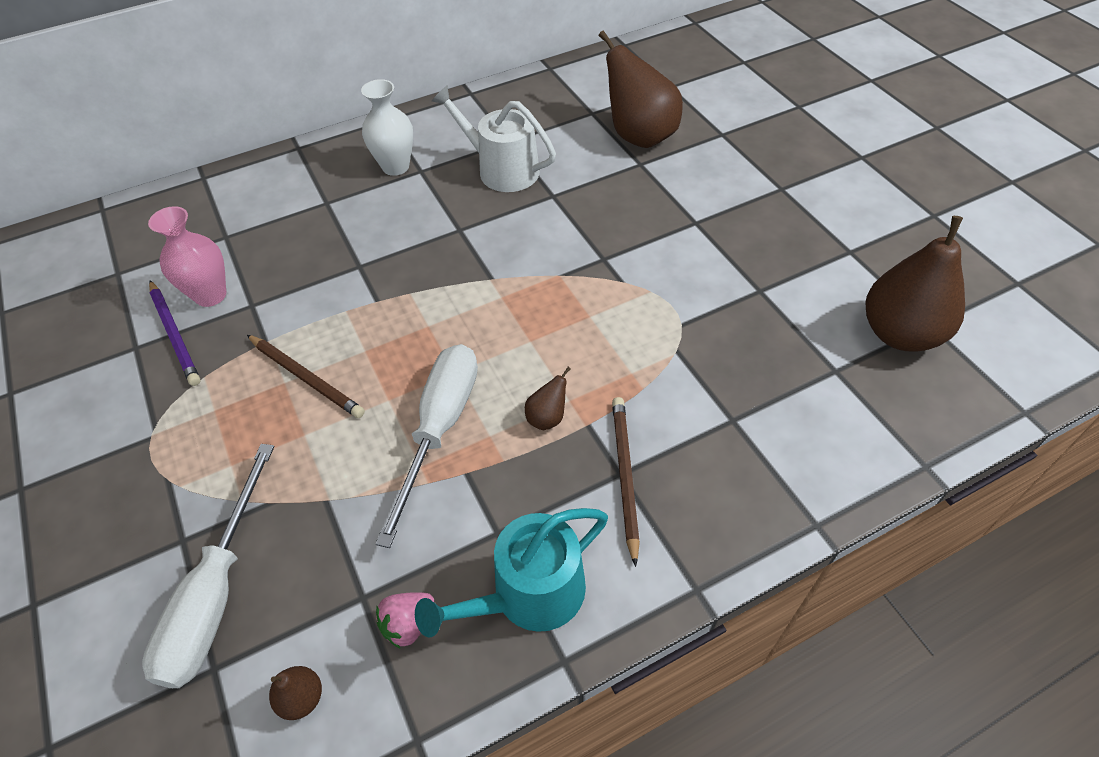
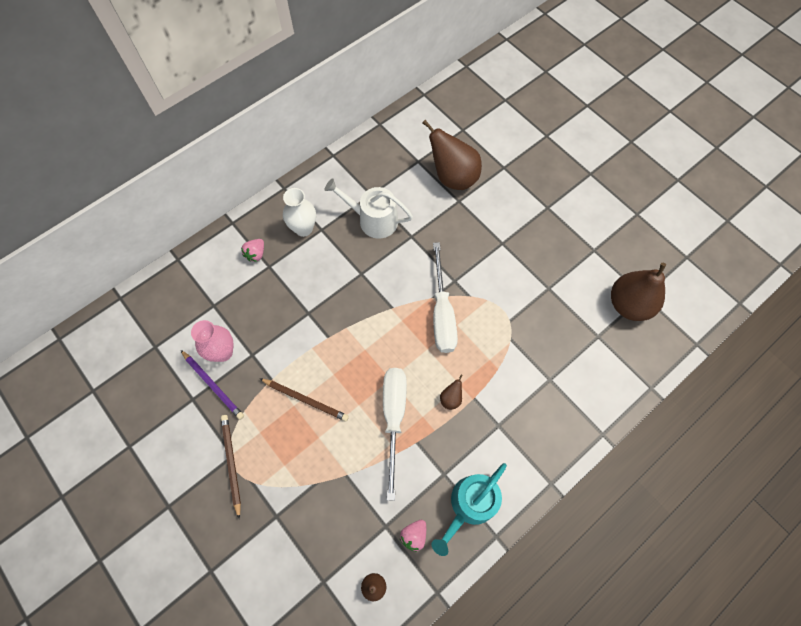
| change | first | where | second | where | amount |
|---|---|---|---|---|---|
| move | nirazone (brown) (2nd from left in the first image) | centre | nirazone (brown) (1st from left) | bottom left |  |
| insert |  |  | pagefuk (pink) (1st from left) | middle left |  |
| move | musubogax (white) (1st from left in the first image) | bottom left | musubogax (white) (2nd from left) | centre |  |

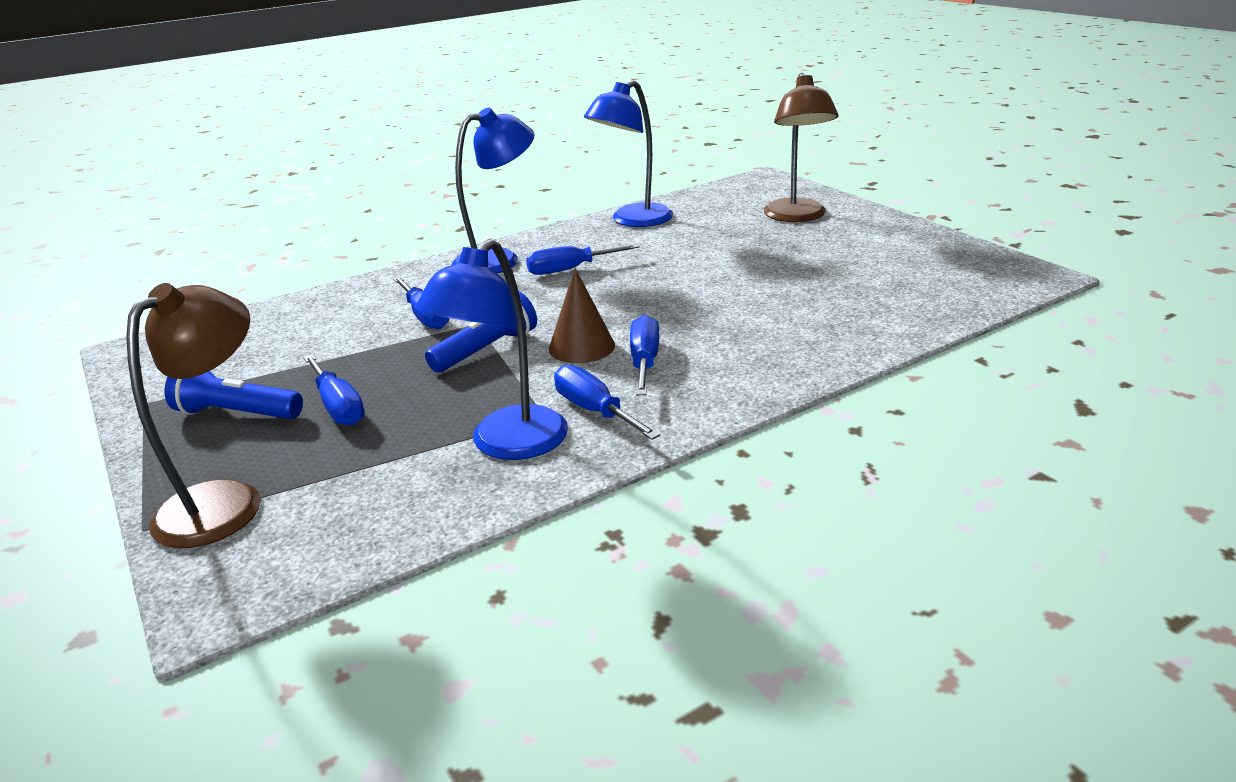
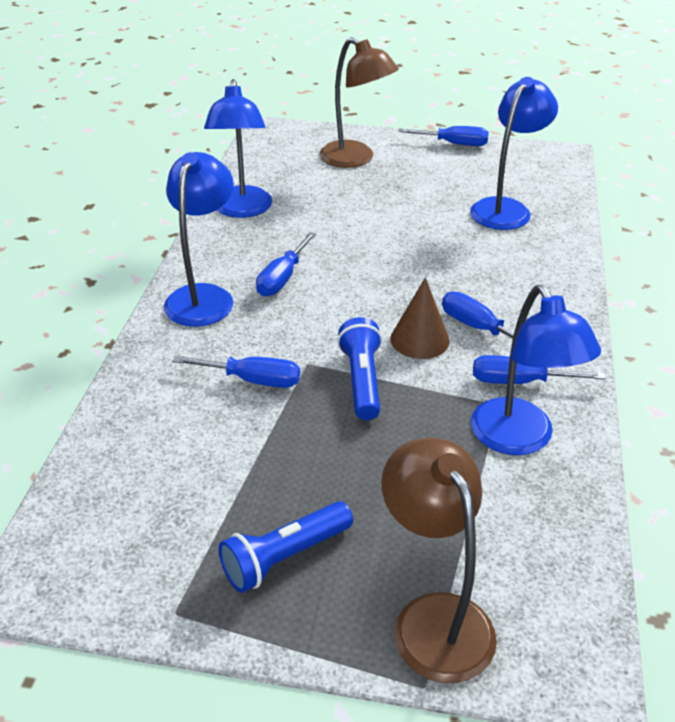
| change | first | where | second | where | amount |
|---|---|---|---|---|---|
| move | musubogax (blue) (1st from left in the first image) | middle left | musubogax (blue) (3rd from left) | top centre |  |
| insert |  |  | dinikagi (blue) (3rd from left) | top right |  |

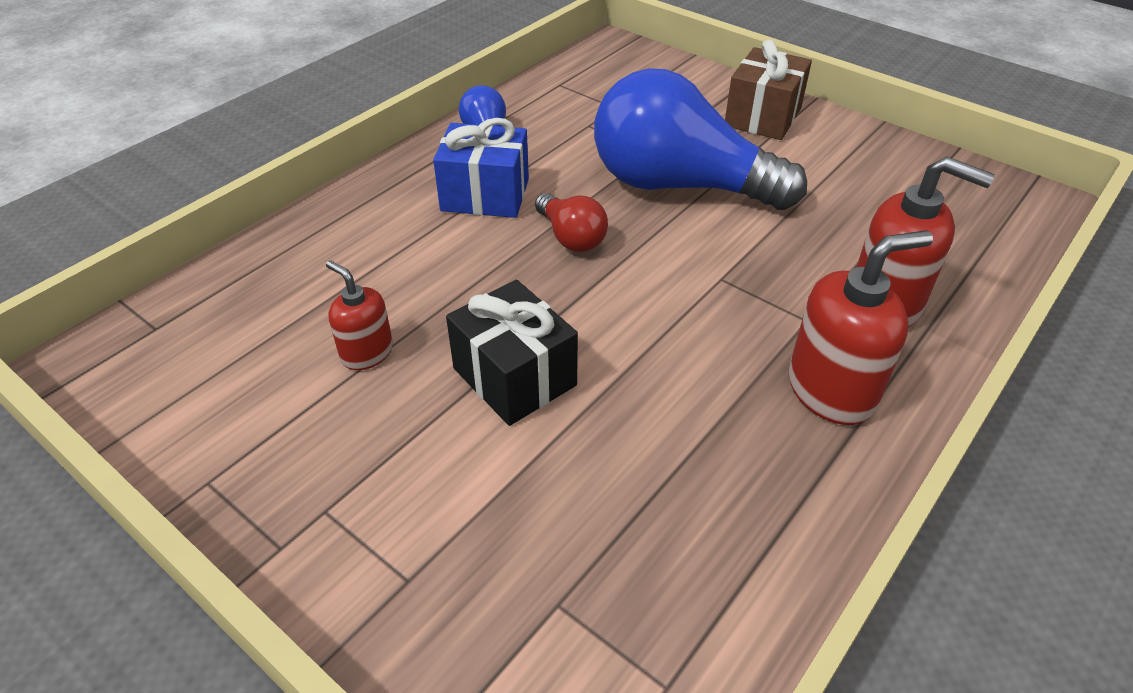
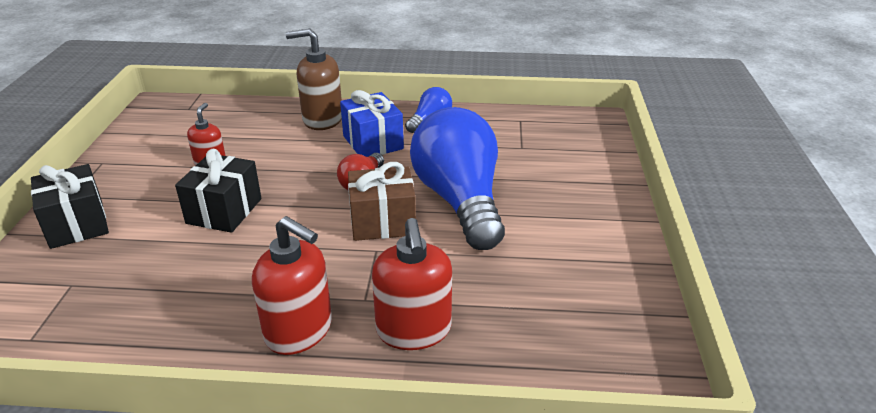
| change | first | where | second | where | amount |
|---|---|---|---|---|---|
| insert |  |  | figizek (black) (1st from left) | middle left |  |
| insert |  |  | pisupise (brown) | top centre |  |
| move | figizek (brown) | top right |  | centre |  |

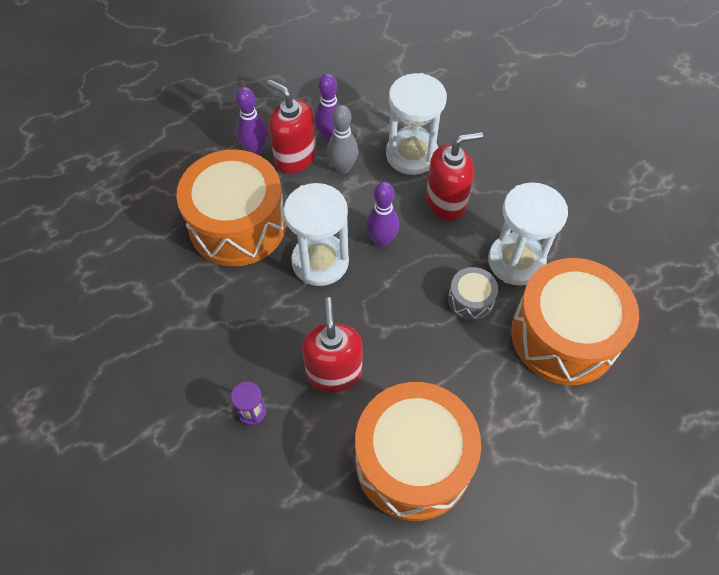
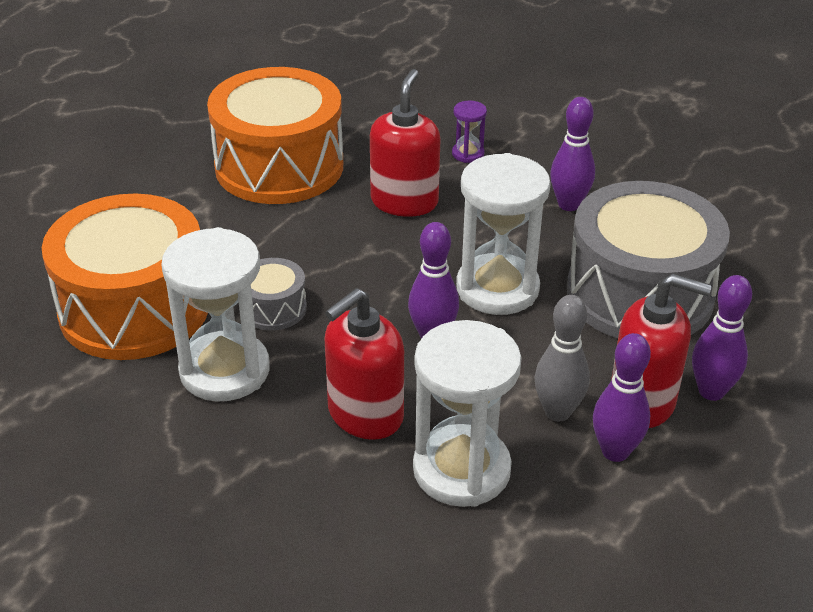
| change | first | where | second | where | amount |
|---|---|---|---|---|---|
| rotate | pisupise (red) (2nd from left) | centre |  | top centre | 135 degrees counterclockwise |
| insert |  |  | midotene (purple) (2nd from left) | top right |  |
| recolor | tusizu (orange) (1st from left) | middle left | tusizu (grey) (2nd from left) | middle right |  |

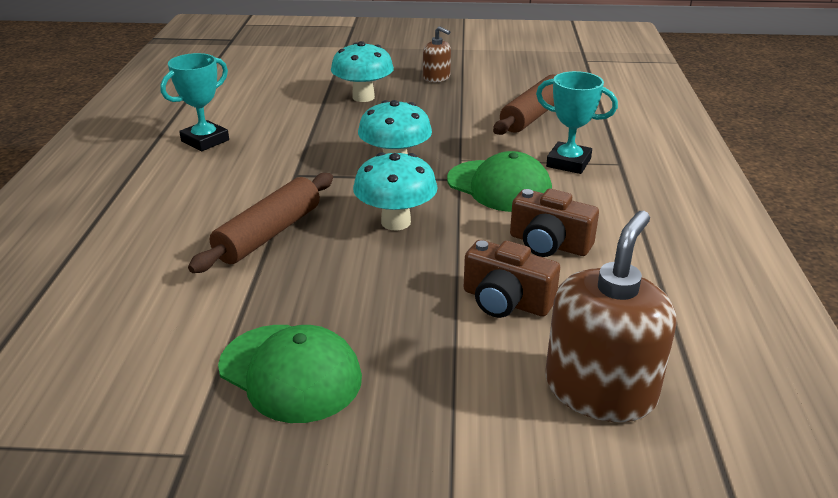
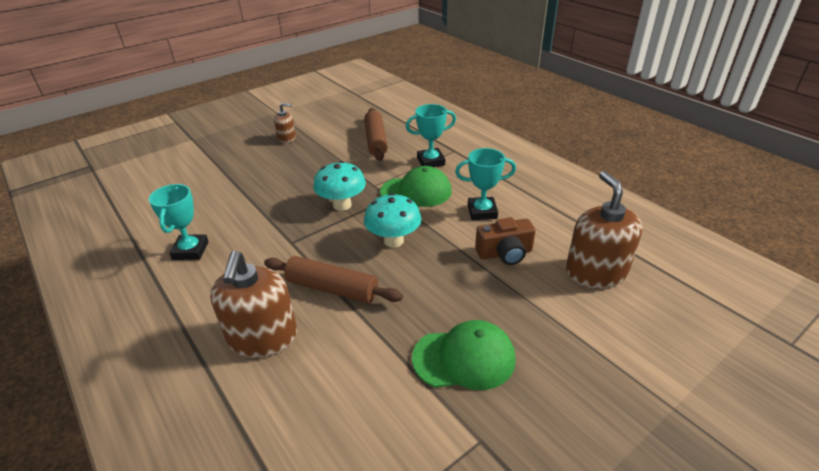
| change | first | where | second | where | amount |
|---|---|---|---|---|---|
| insert |  |  | pisupise (brown) (1st from left) | middle left |  |
| rotate | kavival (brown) (1st from left) | middle left |  | centre | 60 degrees counterclockwise |
| replace | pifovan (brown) (2nd from left) | centre | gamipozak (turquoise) (3rd from left) | centre |  |
| delete | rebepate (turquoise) (1st from left) | top centre |  |  |  |

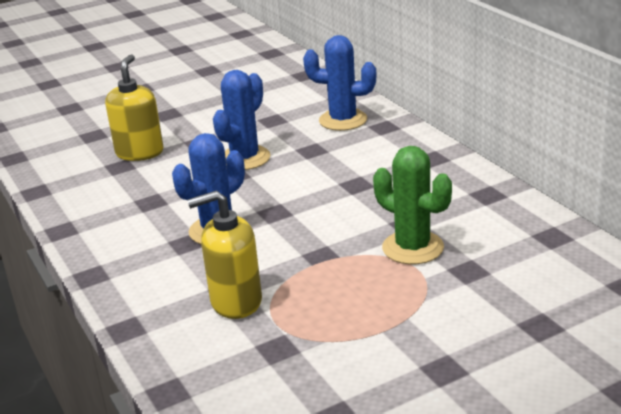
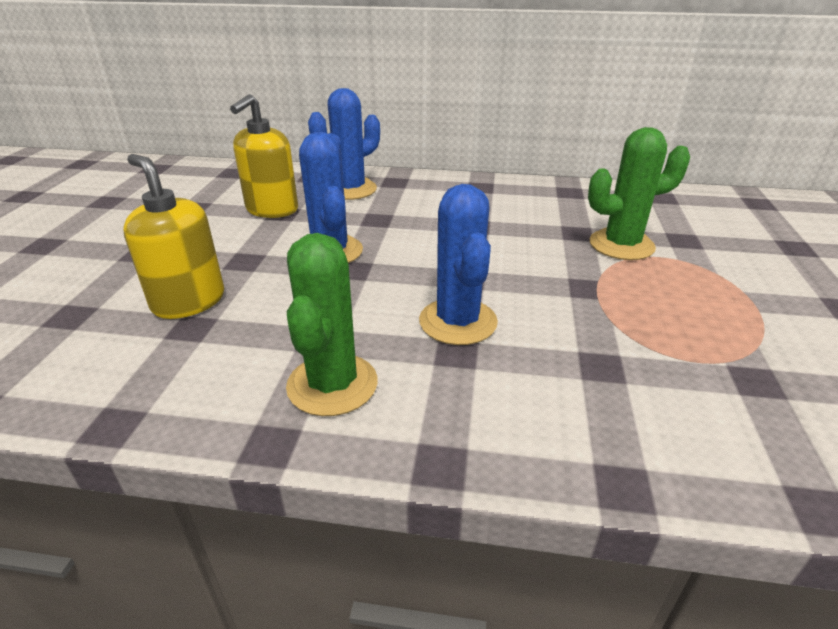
| change | first | where | second | where | amount |
|---|---|---|---|---|---|
| move | pisupise (yellow) (2nd from left) | centre |  | top left |  |
| insert |  |  | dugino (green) (1st from left) | centre |  |

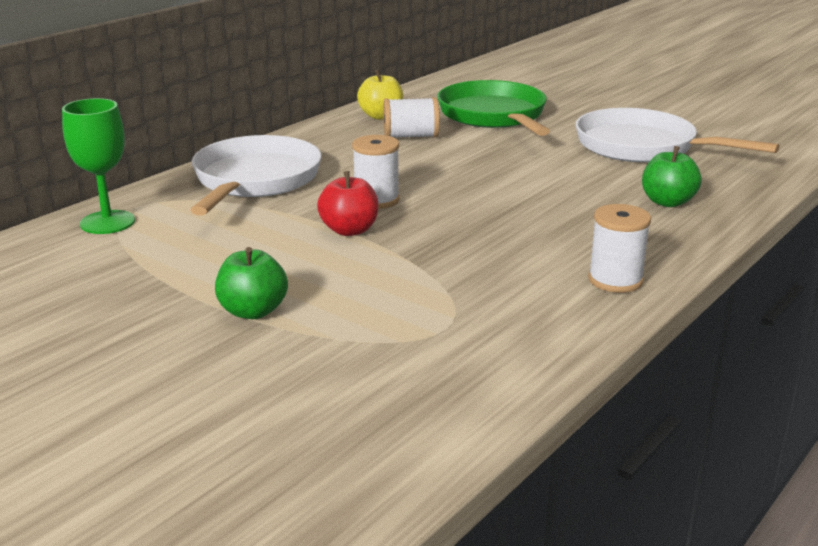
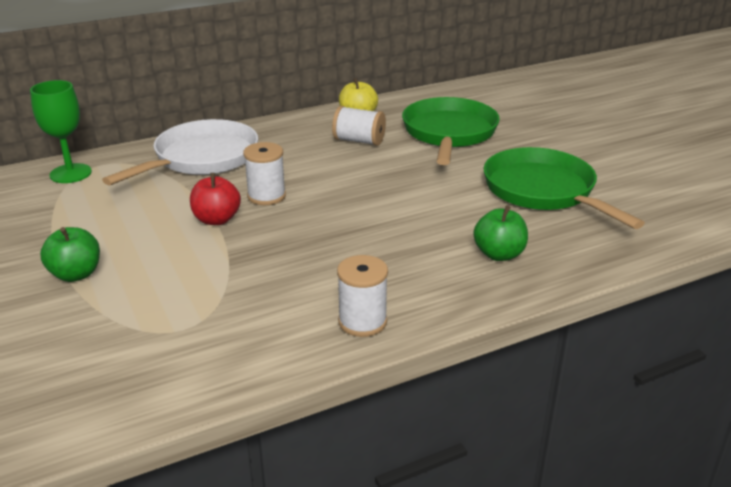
| change | first | where | second | where | amount |
|---|---|---|---|---|---|
| recolor | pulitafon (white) (2nd from left) | top right | pulitafon (green) (2nd from left) | middle right |  |

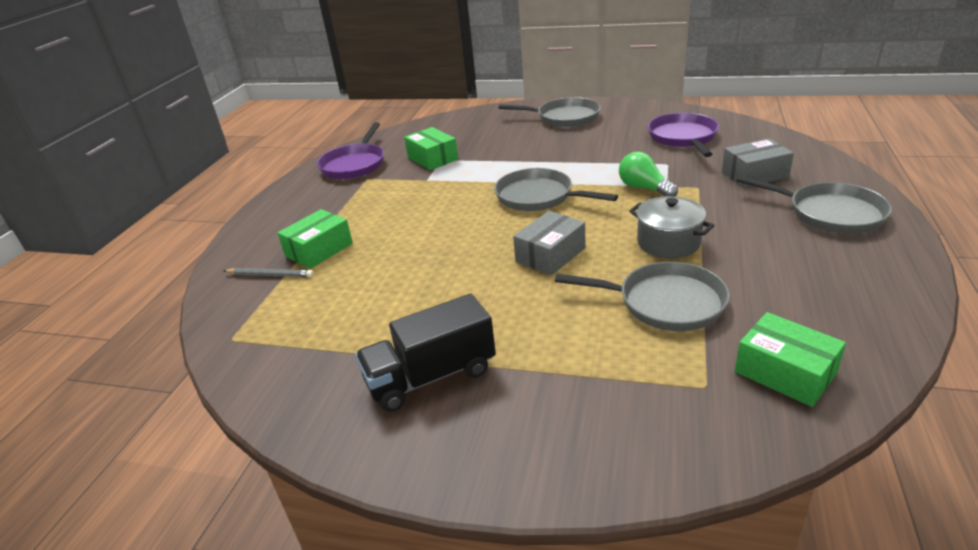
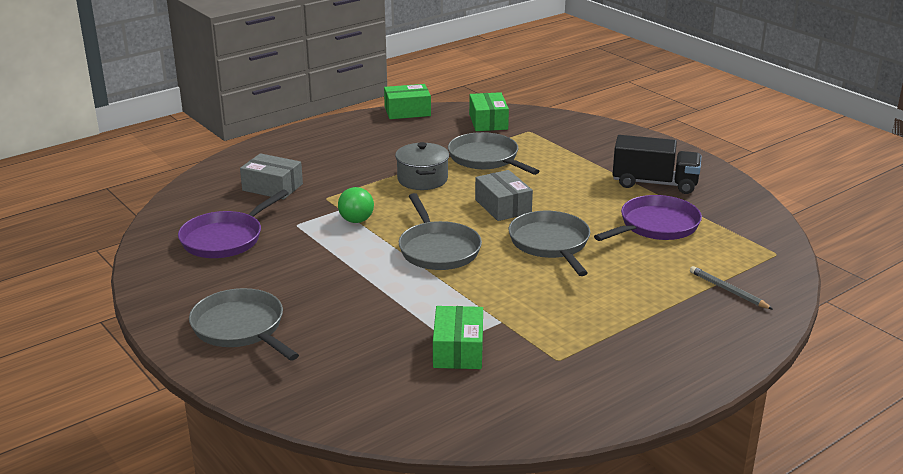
| change | first | where | second | where | amount |
|---|---|---|---|---|---|
| move | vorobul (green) (1st from left) | middle left |  | top centre |  |
| rotate | vorobul (grey) (1st from left in the first image) | centre | vorobul (grey) (2nd from left) | centre | 75 degrees clockwise |
| move | pulitafon (grey) (4th from left) | middle right |  | centre |  |
| move | pulitafon (purple) (1st from left in the first image) | top centre | pulitafon (purple) (2nd from left) | middle right |  |

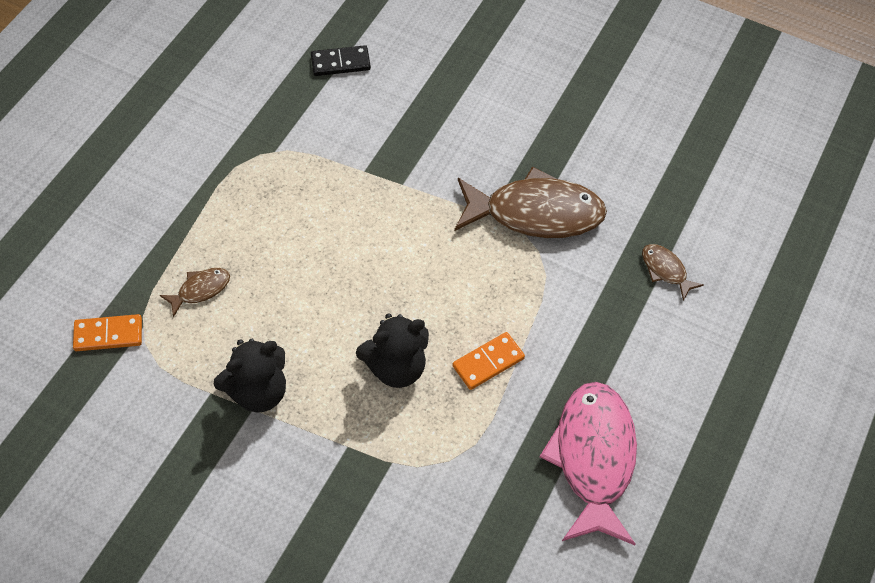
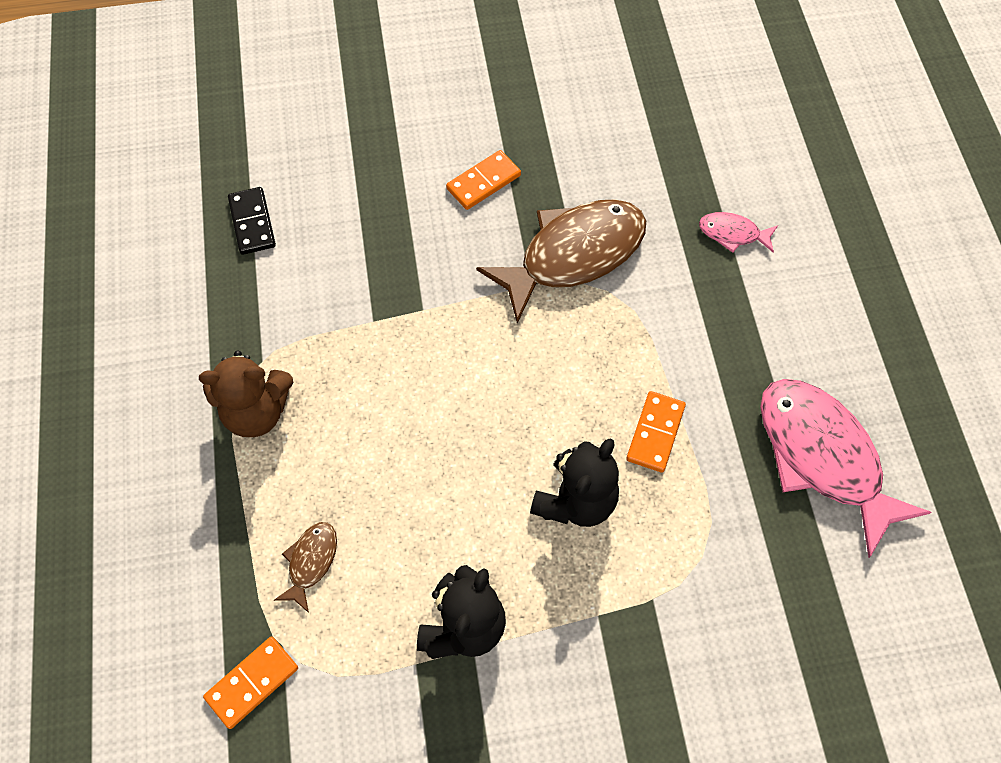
| change | first | where | second | where | amount |
|---|---|---|---|---|---|
| insert |  |  | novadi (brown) | middle left |  |
| rotate | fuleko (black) | top centre |  | top left | 60 degrees counterclockwise |
| insert |  |  | fuleko (orange) (2nd from left) | top centre |  |
| recolor | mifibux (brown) (3rd from left) | middle right | mifibux (pink) (1st from left) | top right |  |

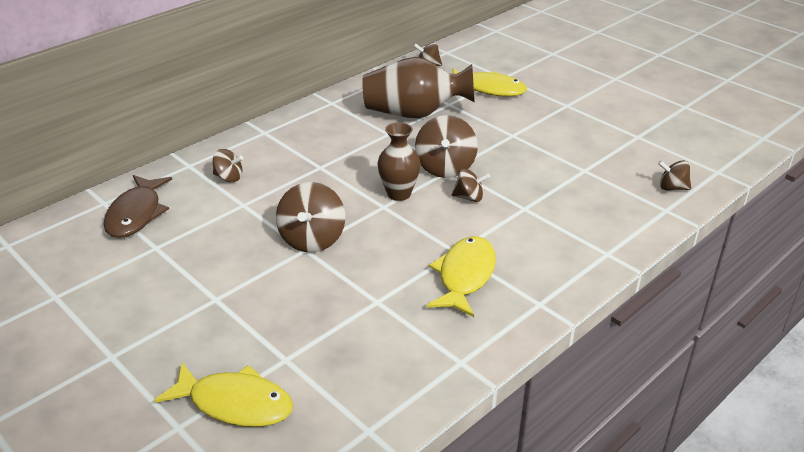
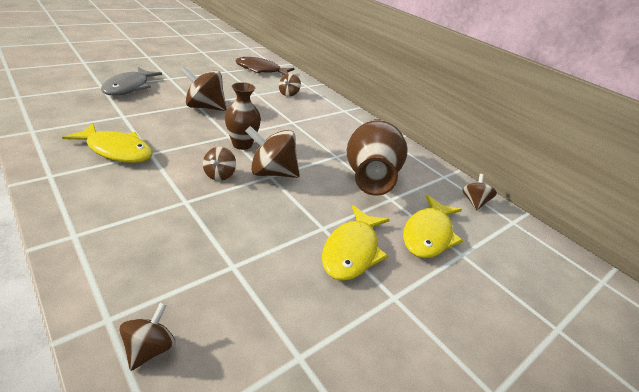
| change | first | where | second | where | amount |
|---|---|---|---|---|---|
| insert |  |  | mifibux (grey) | top left |  |
| move | mifibux (yellow) (1st from left in the first image) | bottom left | mifibux (yellow) (2nd from left) | centre |  |

